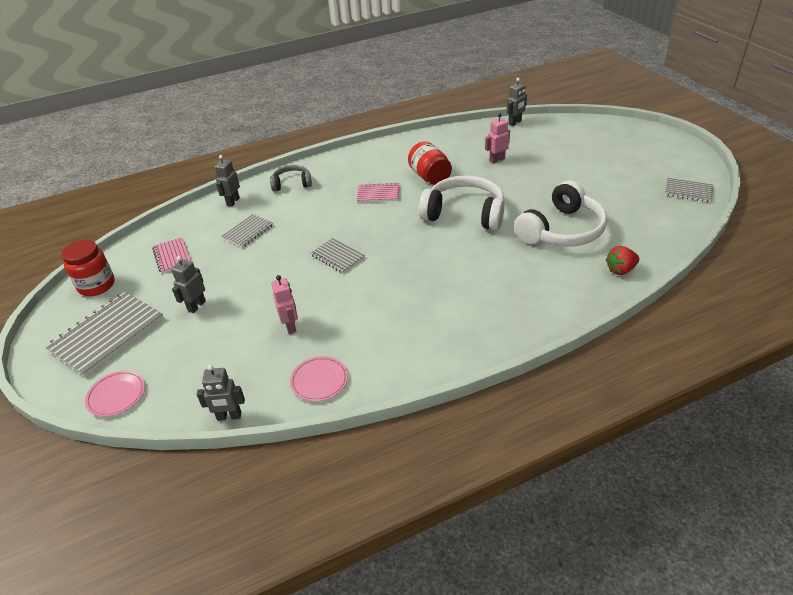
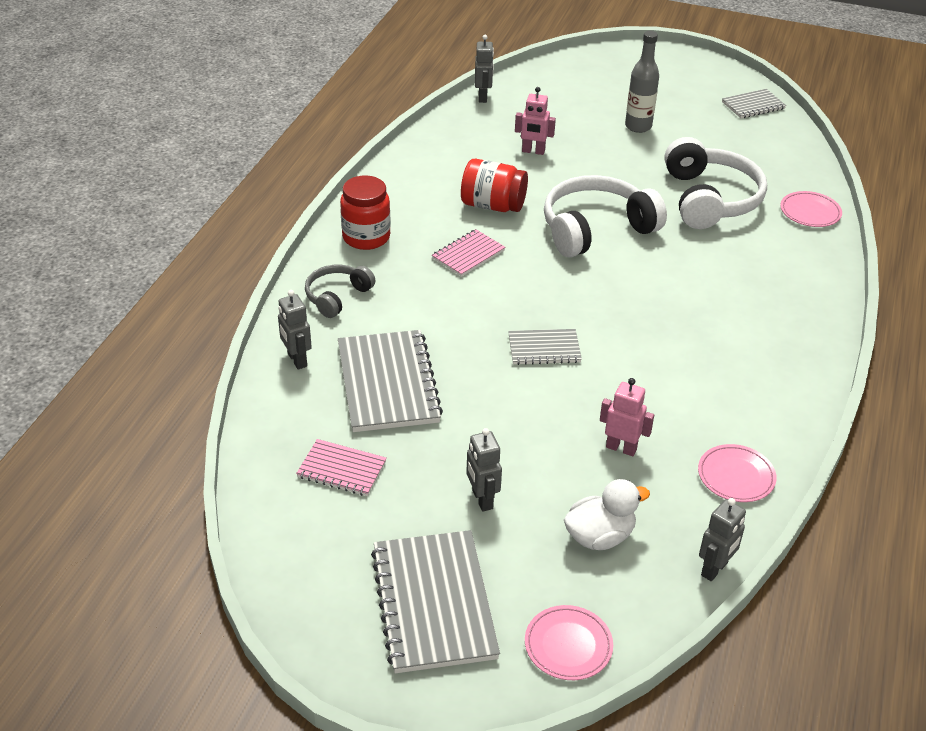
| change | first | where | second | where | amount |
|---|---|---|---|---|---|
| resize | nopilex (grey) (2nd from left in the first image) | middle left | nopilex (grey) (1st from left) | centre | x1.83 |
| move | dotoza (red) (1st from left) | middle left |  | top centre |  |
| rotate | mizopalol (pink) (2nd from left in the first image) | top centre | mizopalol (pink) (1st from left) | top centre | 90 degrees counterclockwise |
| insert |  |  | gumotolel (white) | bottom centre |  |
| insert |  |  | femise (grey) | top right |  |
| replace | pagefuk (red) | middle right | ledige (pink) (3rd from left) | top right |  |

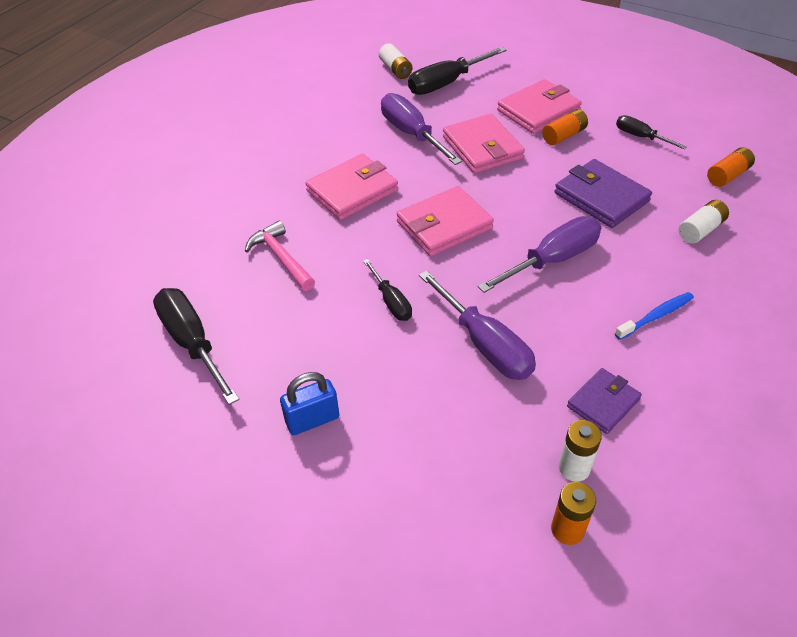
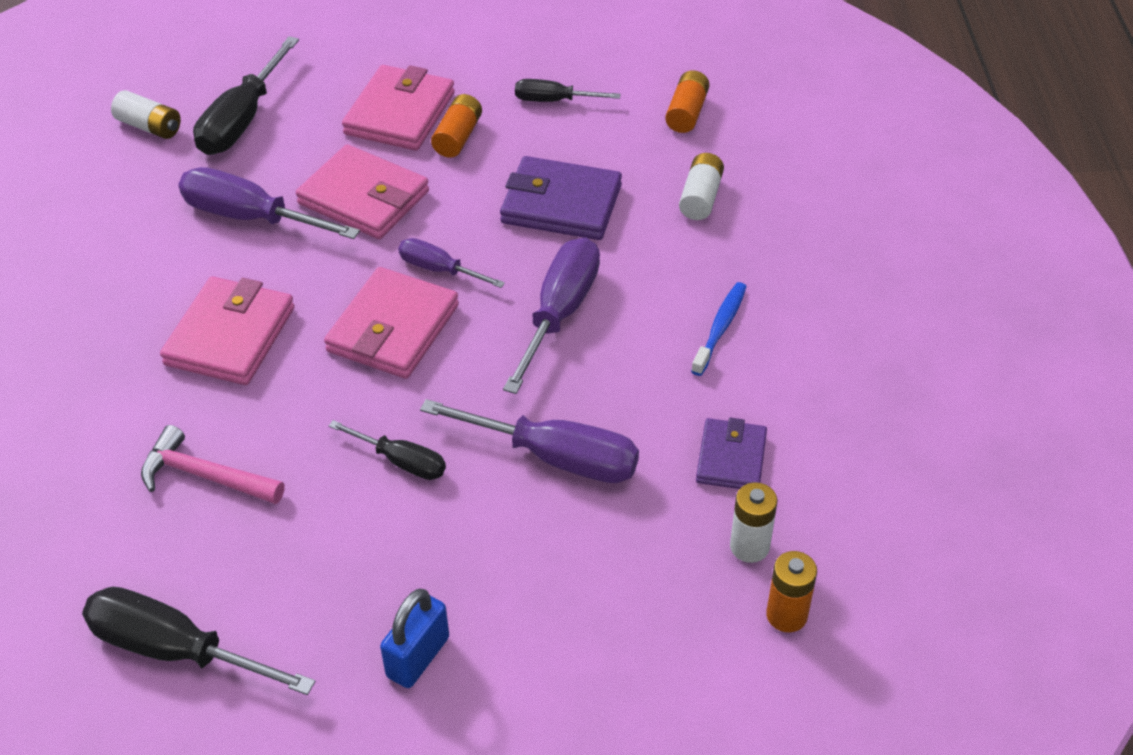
| change | first | where | second | where | amount |
|---|---|---|---|---|---|
| insert |  |  | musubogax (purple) (2nd from left) | centre |  |

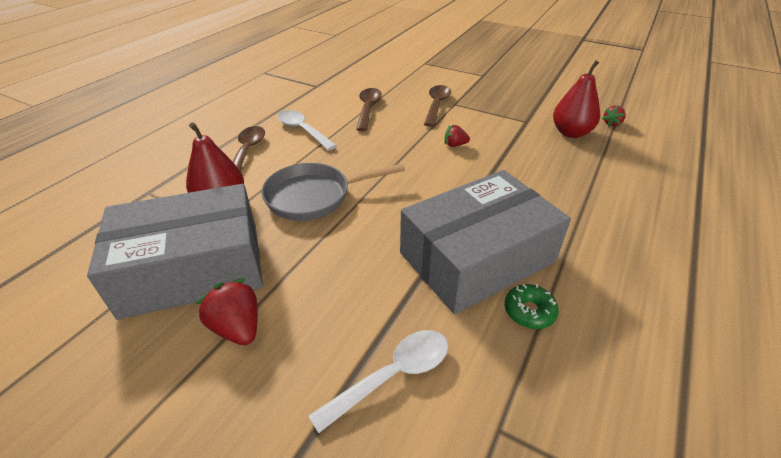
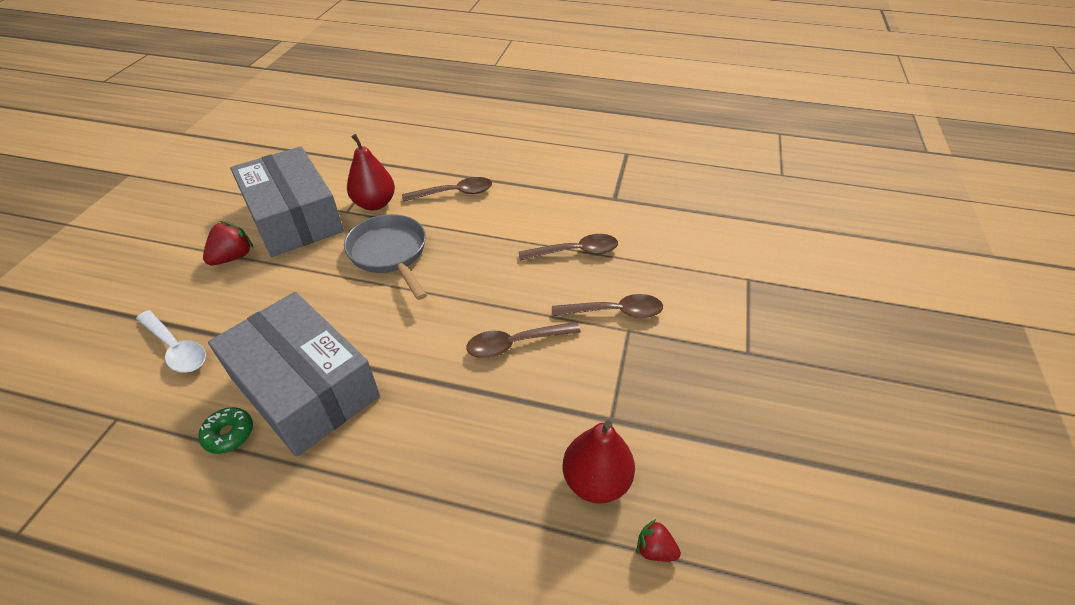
| change | first | where | second | where | amount |
|---|---|---|---|---|---|
| replace | pagefuk (red) (2nd from left) | top centre | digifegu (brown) (2nd from left) | centre |  |
| delete | digifegu (white) (1st from left) | top centre |  |  |  |

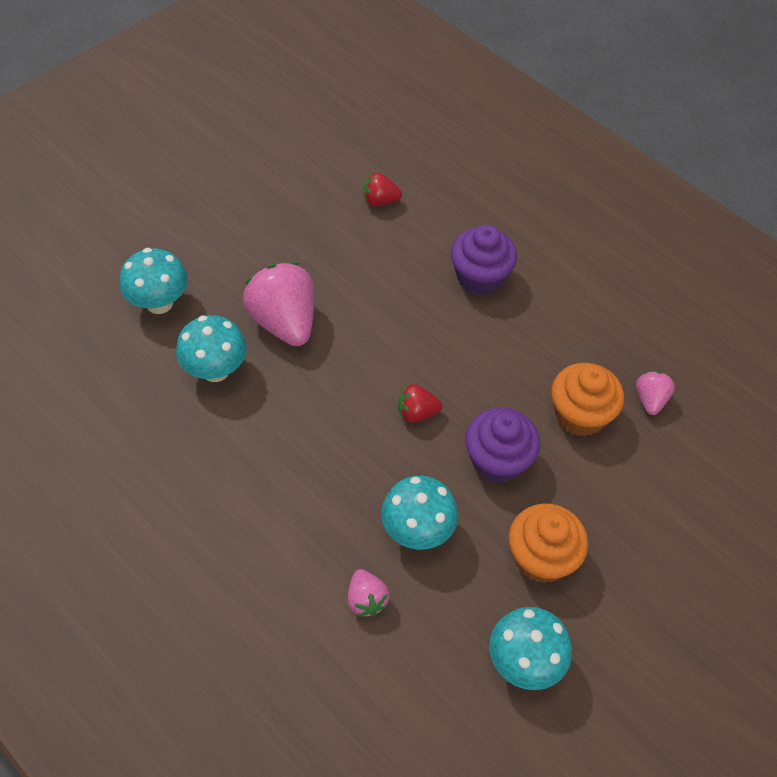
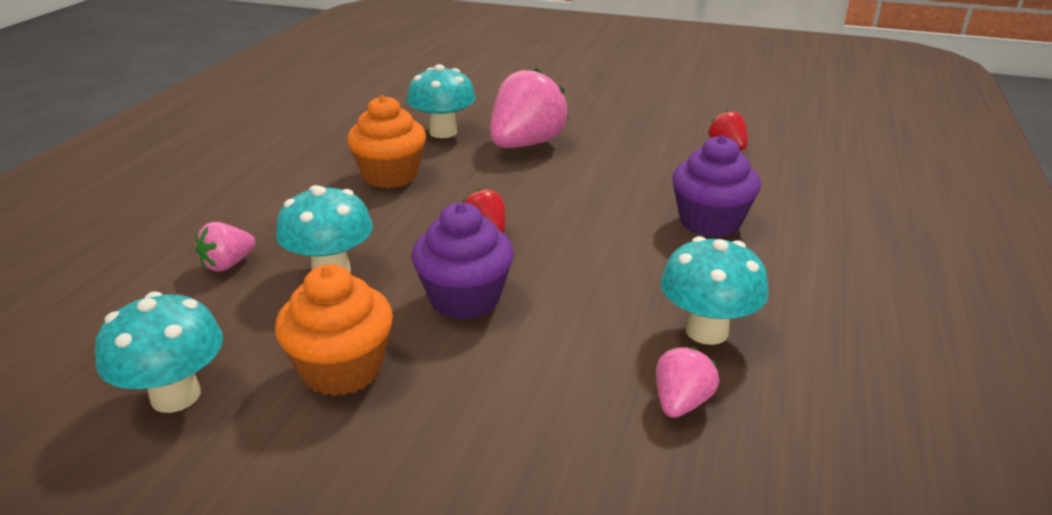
| change | first | where | second | where | amount |
|---|---|---|---|---|---|
| move | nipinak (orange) (2nd from left) | middle right |  | top centre |  |
| rotate | pagefuk (pink) (3rd from left) | middle right |  | bottom centre | 45 degrees counterclockwise |
| move | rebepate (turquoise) (1st from left in the first image) | middle left | rebepate (turquoise) (4th from left) | middle right |  |

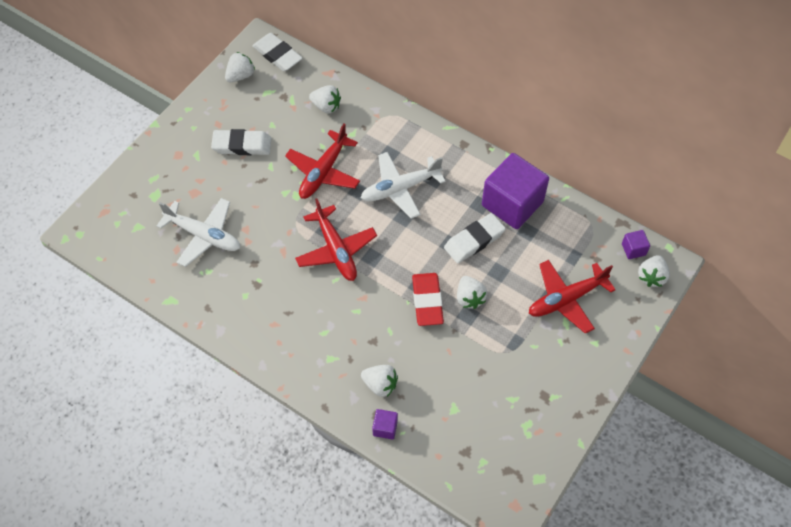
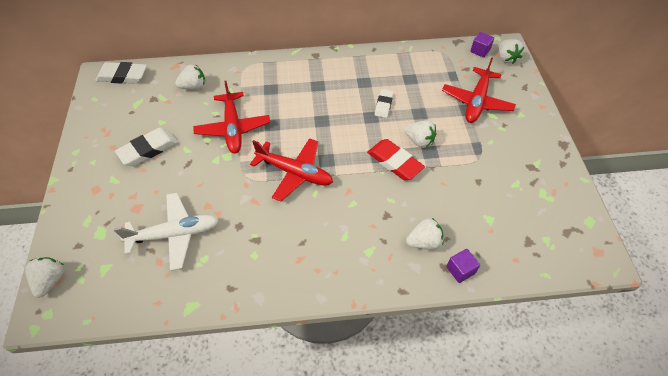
| change | first | where | second | where | amount |
|---|---|---|---|---|---|
| move | pagefuk (white) (1st from left) | top left |  | bottom left |  |
| resize | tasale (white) (3rd from left) | centre |  | top centre | x0.62 |
| delete | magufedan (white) (2nd from left) | centre |  |  |  |
| delete | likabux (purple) (2nd from left) | centre |  |  |  |

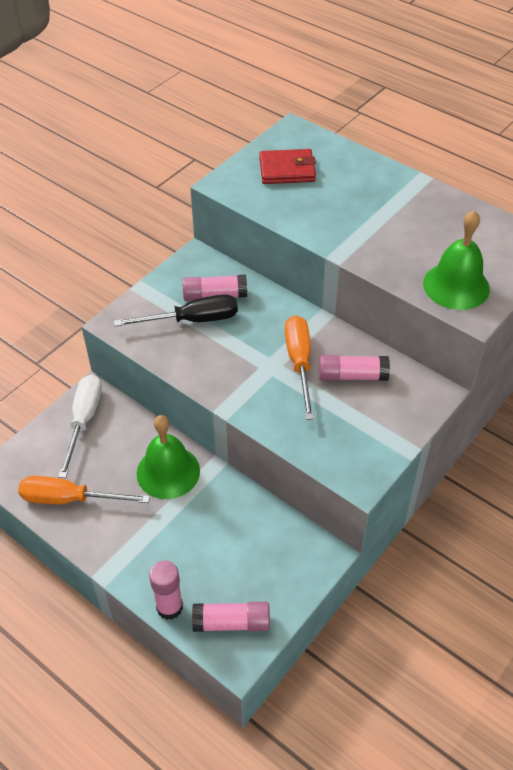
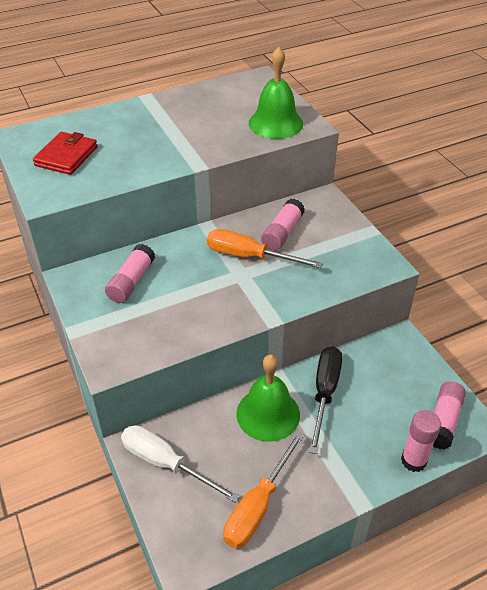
| change | first | where | second | where | amount |
|---|---|---|---|---|---|
| move | musubogax (black) | centre |  | bottom right |  |

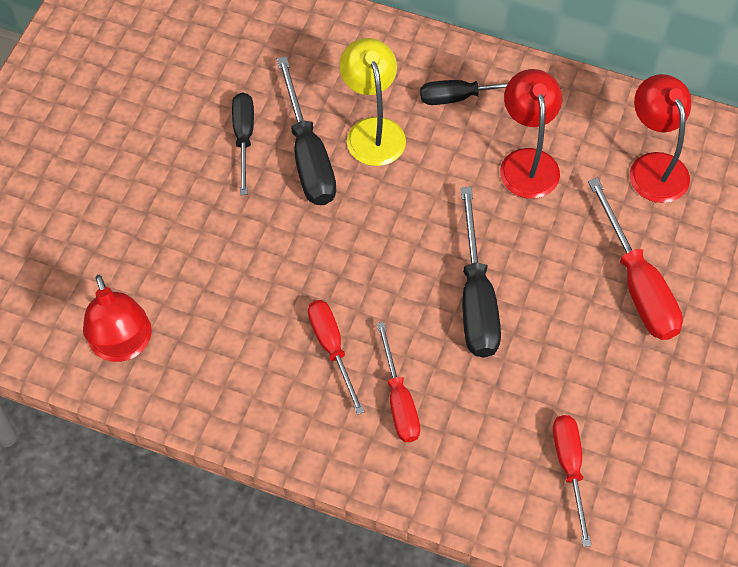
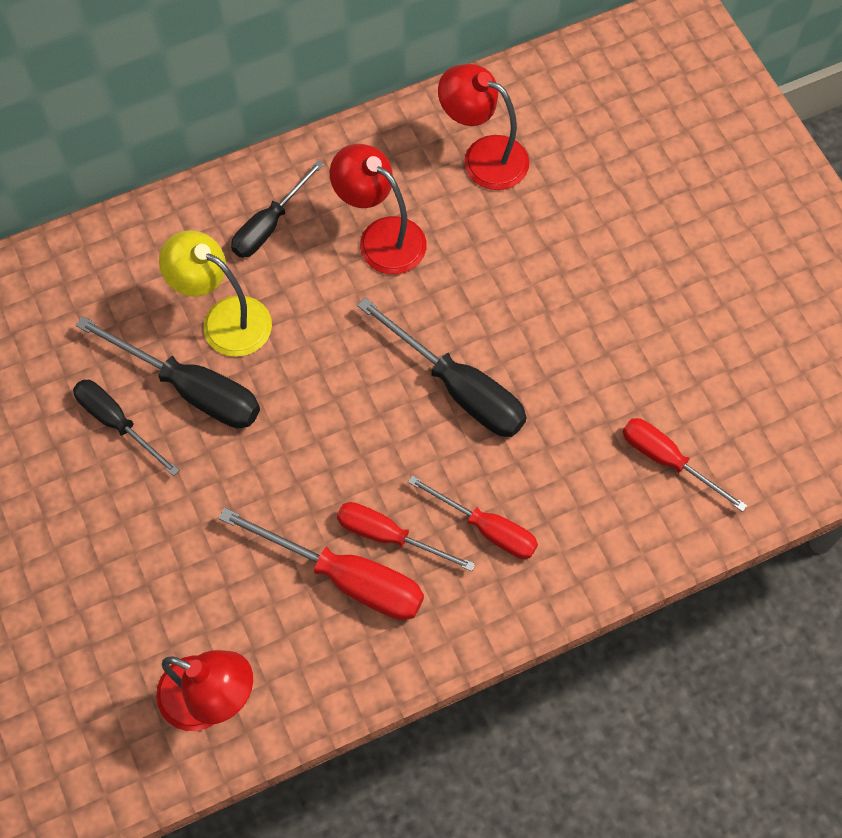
| change | first | where | second | where | amount |
|---|---|---|---|---|---|
| move | musubogax (red) (4th from left in the first image) | middle right | musubogax (red) (1st from left) | bottom centre |  |

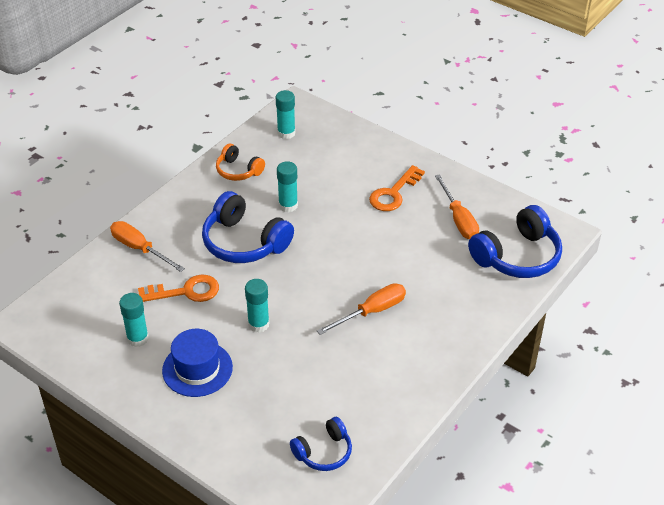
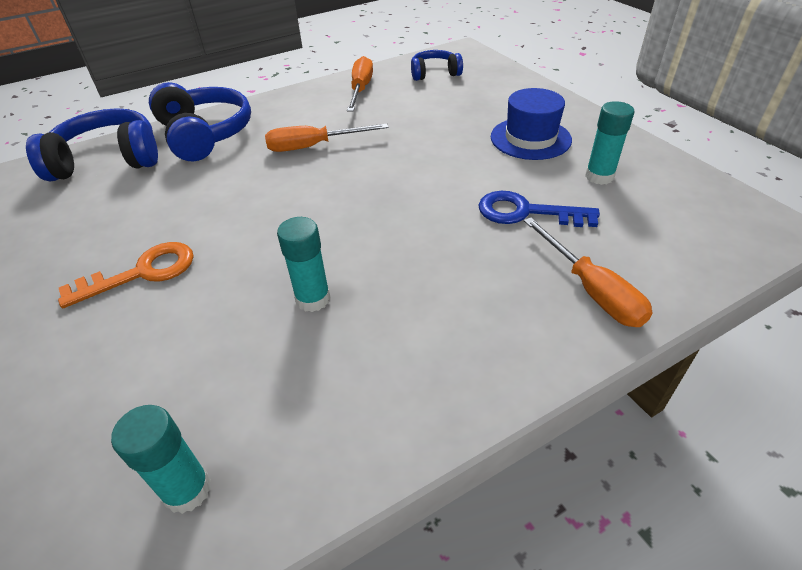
| change | first | where | second | where | amount |
|---|---|---|---|---|---|
| move | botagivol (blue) (1st from left in the first image) | centre | botagivol (blue) (2nd from left) | top left |  |
| move | musubogax (orange) (3rd from left in the first image) | middle right | musubogax (orange) (2nd from left) | top centre |  |
| recolor | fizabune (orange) (1st from left) | middle left | fizabune (blue) | middle right |  |
| delete | botagivol (orange) | top centre |  |  |  |
| delete | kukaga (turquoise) (2nd from left) | centre |  |  |  |

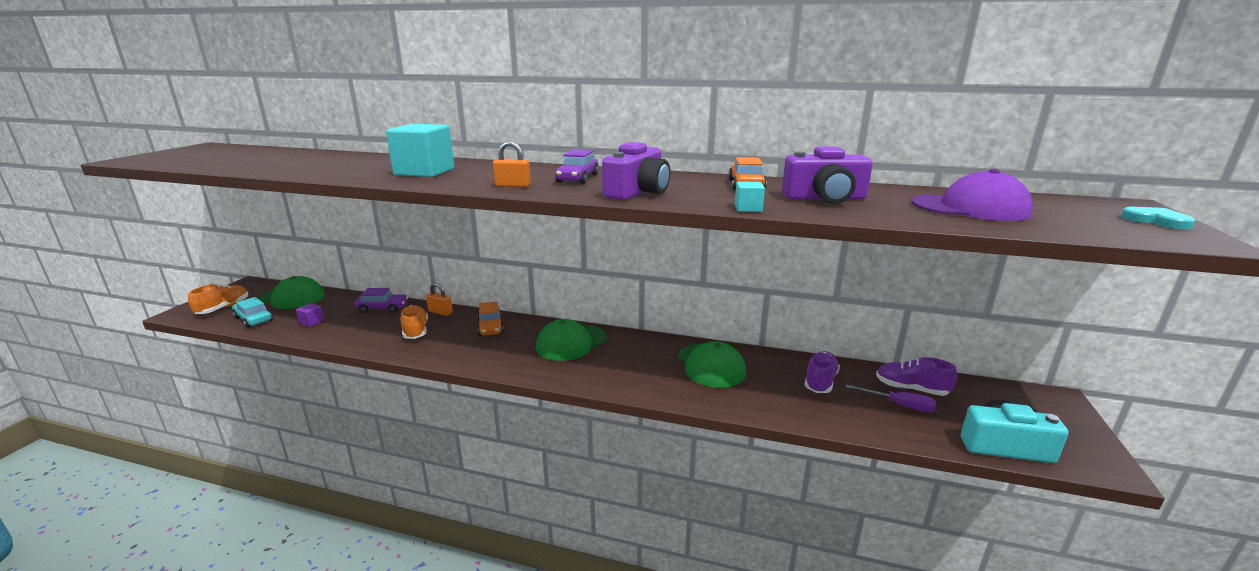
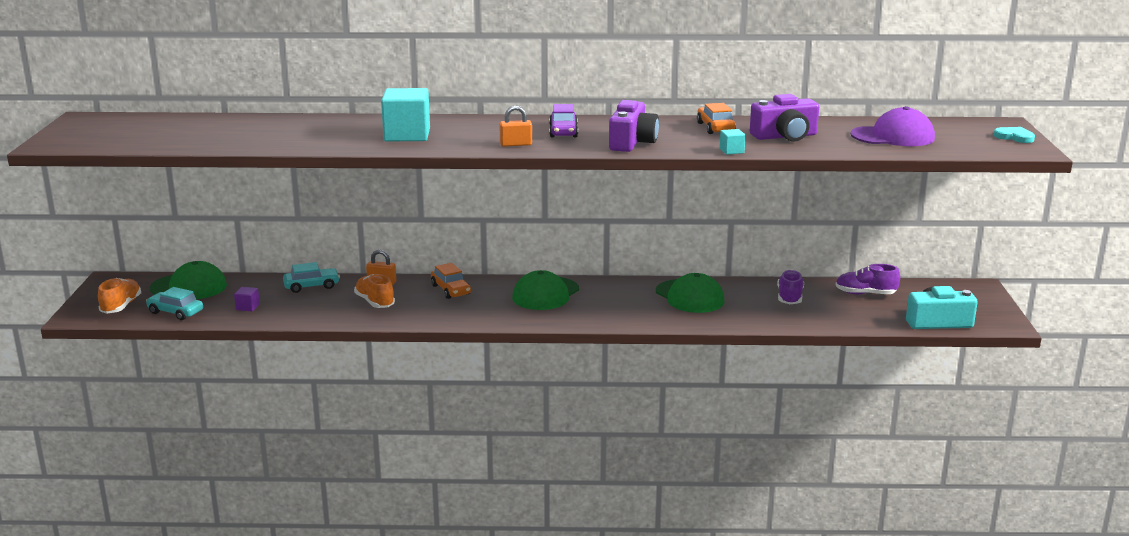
| change | first | where | second | where | amount |
|---|---|---|---|---|---|
| recolor | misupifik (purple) (1st from left) | middle left | misupifik (turquoise) (2nd from left) | middle left |  |
| delete | musubogax (purple) | bottom right |  |  |  |

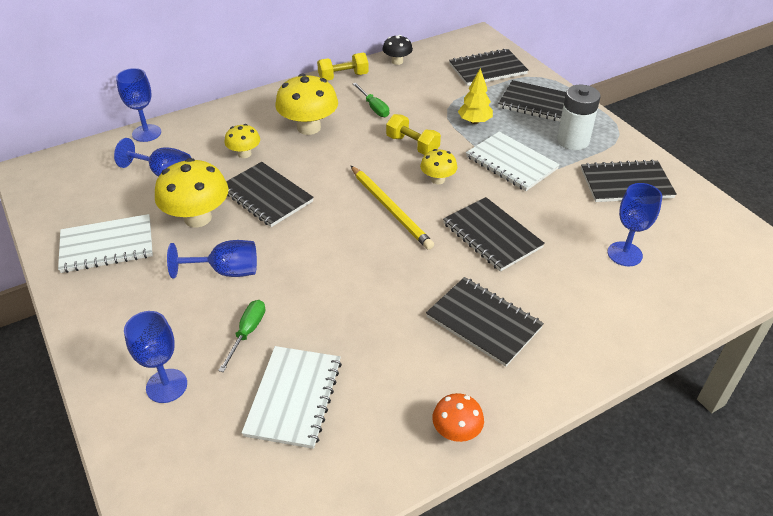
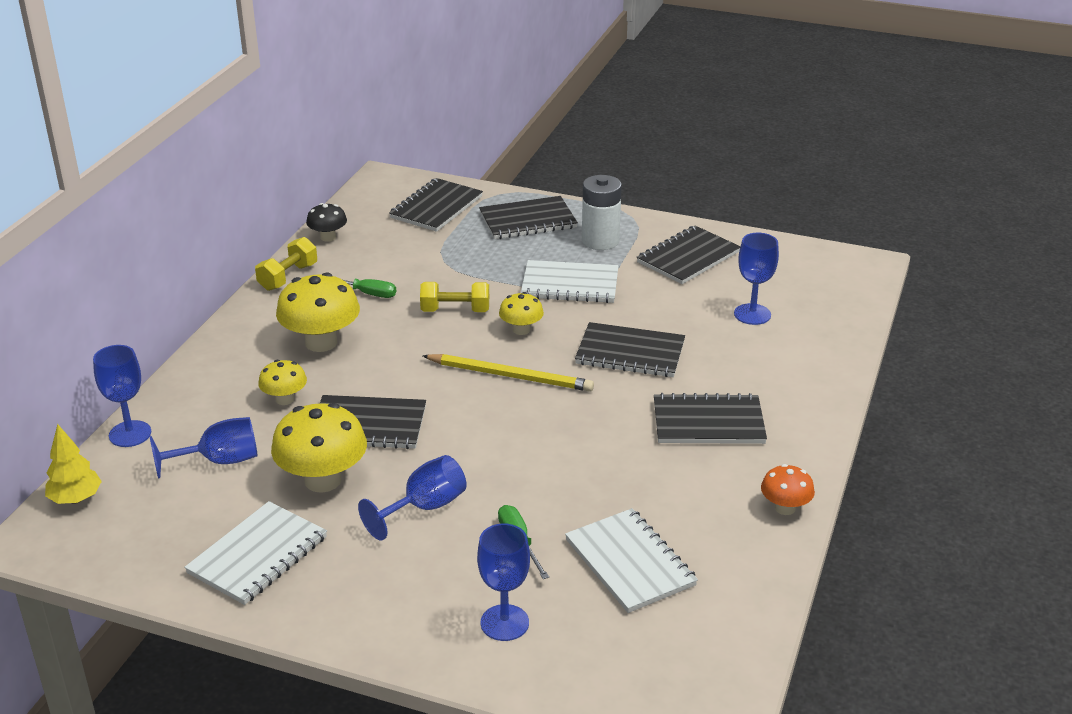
| change | first | where | second | where | amount |
|---|---|---|---|---|---|
| move | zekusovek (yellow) | top centre |  | middle left |  |

